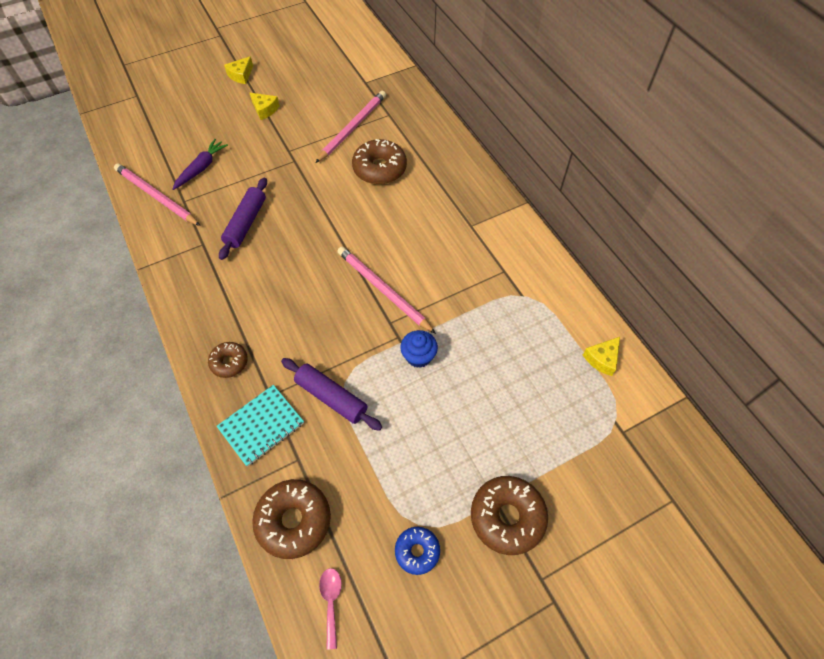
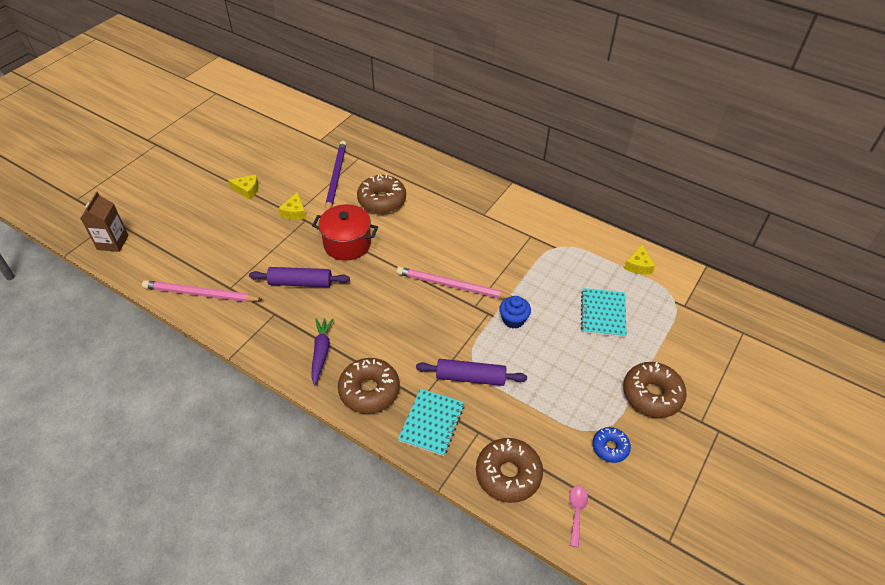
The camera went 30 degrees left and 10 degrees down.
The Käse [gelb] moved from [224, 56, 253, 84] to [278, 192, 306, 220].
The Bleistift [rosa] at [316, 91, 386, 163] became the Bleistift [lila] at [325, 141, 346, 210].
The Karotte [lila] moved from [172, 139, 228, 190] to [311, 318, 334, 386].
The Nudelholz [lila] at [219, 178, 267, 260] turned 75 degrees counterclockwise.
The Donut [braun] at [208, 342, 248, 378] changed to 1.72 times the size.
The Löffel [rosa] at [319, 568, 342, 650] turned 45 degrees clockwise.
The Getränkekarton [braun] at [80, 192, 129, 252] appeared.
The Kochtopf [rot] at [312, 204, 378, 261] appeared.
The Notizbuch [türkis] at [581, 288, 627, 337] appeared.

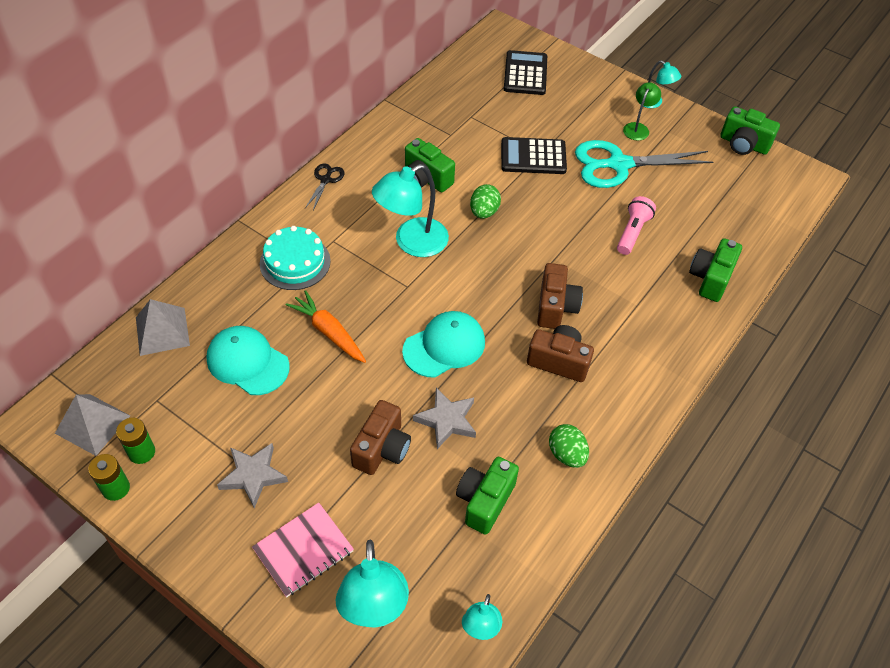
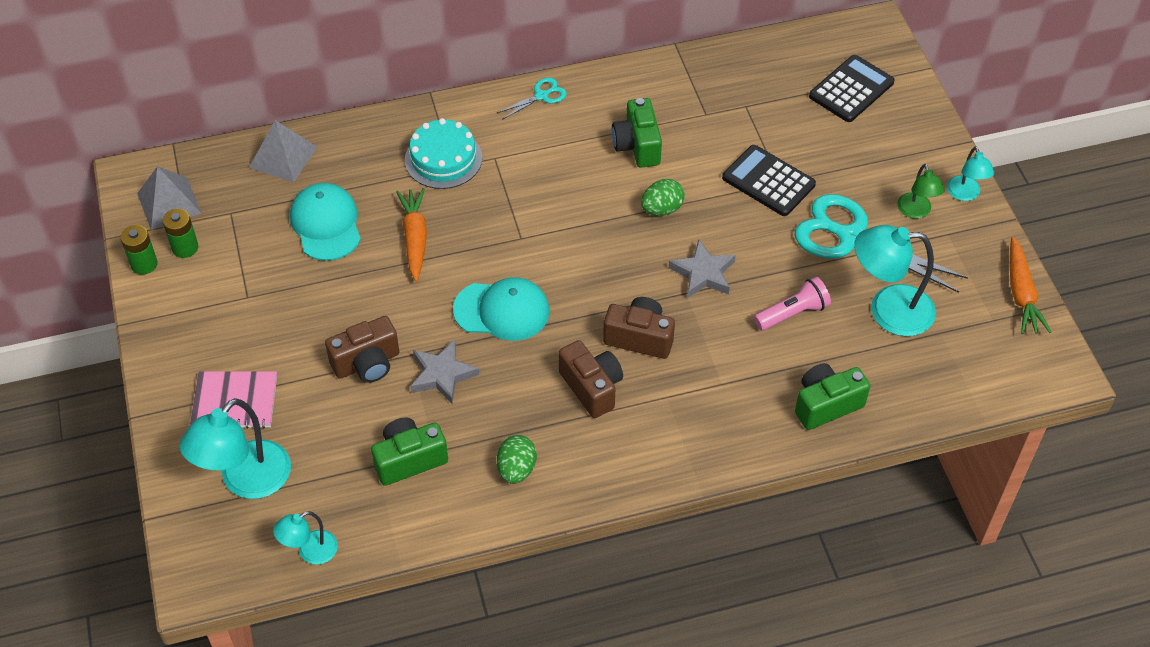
The camera went 40 degrees right and 0 degrees up.
The Lampe [grün] at [623, 82, 661, 141] turned 105 degrees clockwise.
The Kamera [grün] at [720, 106, 780, 155] was replaced by the Karotte [orange] at [1010, 237, 1051, 334].
The Schere [schwarz] at [305, 164, 345, 210] became the Schere [türkis] at [497, 77, 567, 120].
The Lampe [türkis] moved from [372, 164, 449, 257] to [854, 225, 936, 336].
The Kamera [braun] at [537, 263, 583, 329] turned 120 degrees counterclockwise.
The Stern [grau] moved from [217, 443, 288, 508] to [669, 239, 736, 298].

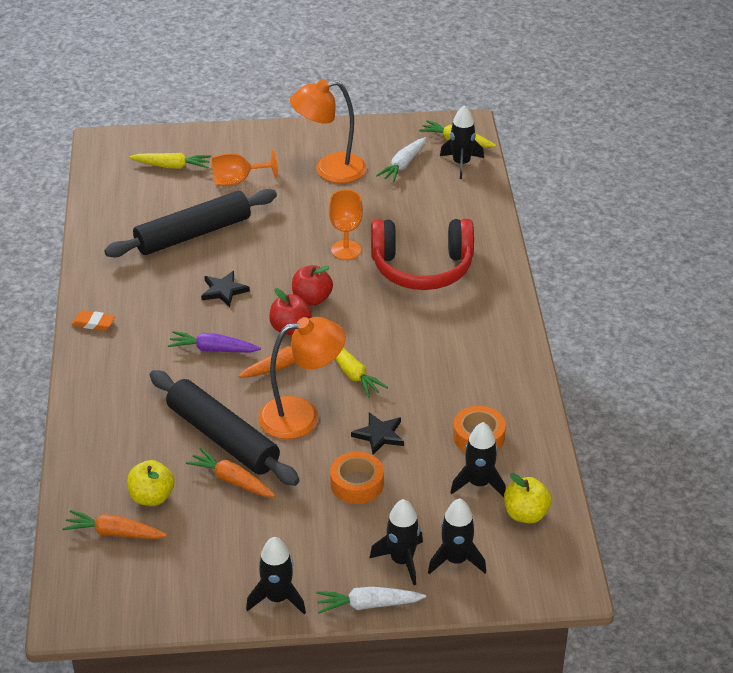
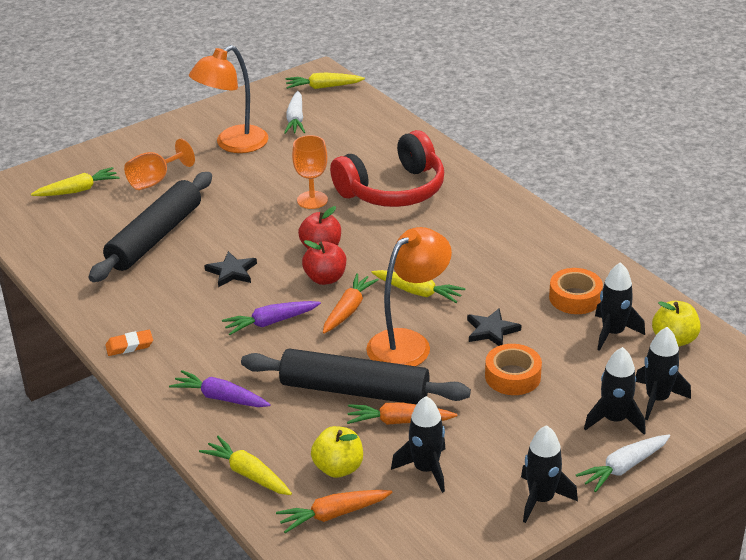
The camera went 30 degrees left and 5 degrees down.
The Rakete [schwarz] moved from [440, 105, 484, 179] to [391, 396, 445, 493].
The Karotte [lila] at [169, 370, 270, 407] appeared.
The Karotte [gelb] at [199, 436, 292, 495] appeared.

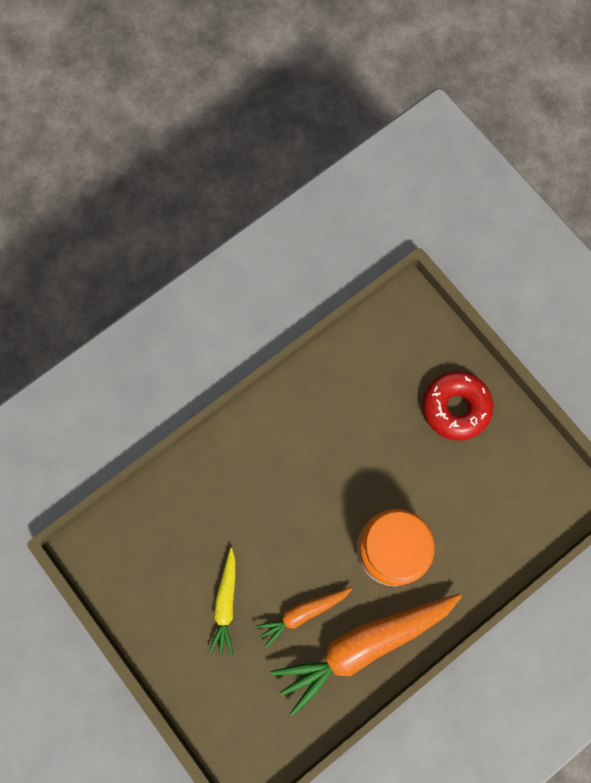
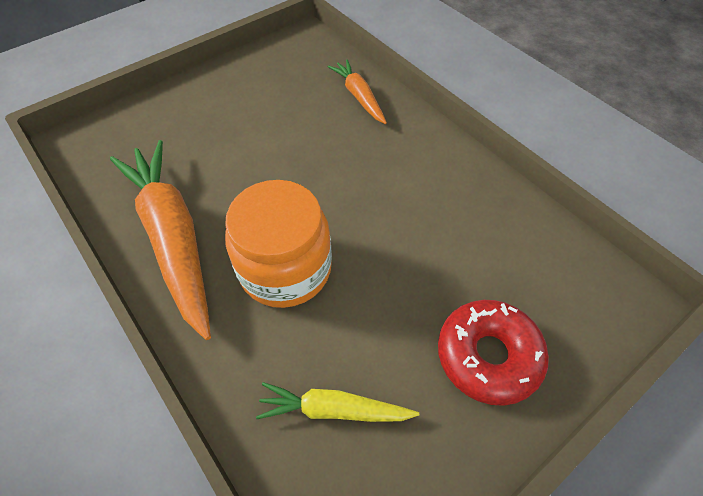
The camera went 90 degrees right and 20 degrees down.
The Karotte [gelb] moved from [209, 548, 236, 655] to [256, 382, 419, 422].
The Karotte [orange] moved from [255, 587, 352, 648] to [328, 60, 387, 124].

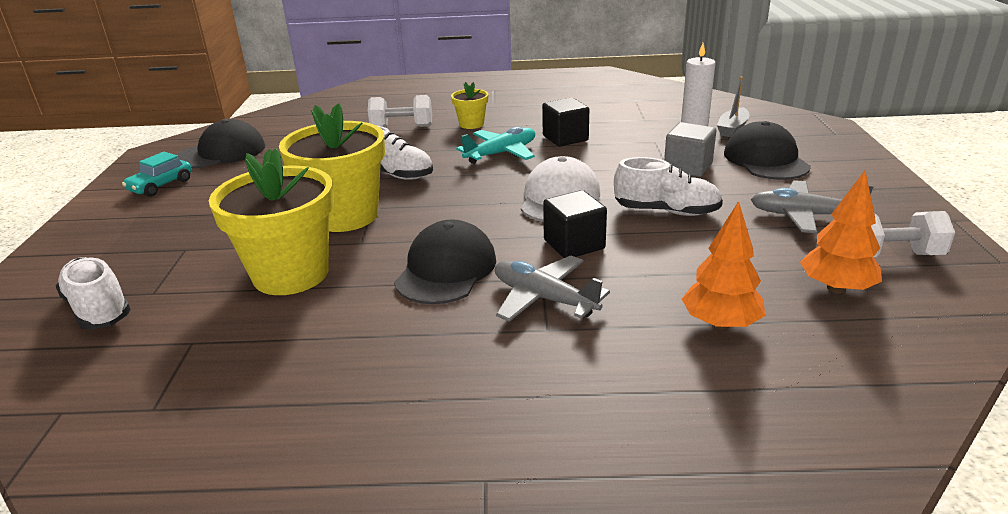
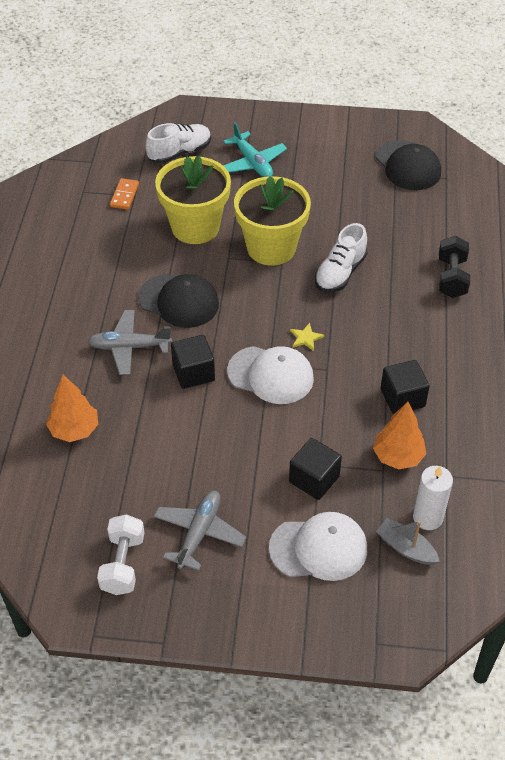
The camera went 95 degrees right and 20 degrees up.
The Blumentopf [gelb] at [451, 82, 488, 129] disappeared.
The Hantel [weiß] at [368, 95, 432, 128] became the Hantel [schwarz] at [439, 236, 470, 298].
The Kappe [schwarz] at [724, 121, 811, 180] became the Kappe [weiß] at [269, 512, 367, 581].
The Kubus [grau] at [664, 122, 716, 177] became the Kubus [schwarz] at [289, 438, 342, 500].
The Flugzeug [türkis] moved from [456, 127, 535, 164] to [223, 122, 287, 177].
The Auto [türkis] at [122, 152, 192, 197] disappeared.
The Schuh [weiß] at [614, 157, 723, 216] disappeared.
The Baum [orange] moved from [800, 171, 882, 293] to [373, 402, 426, 470].
The Flugzeug [grau] at [495, 255, 610, 322] turned 135 degrees counterclockwise.
The Dominostein [orange] at [110, 178, 139, 210] appeared.
The Stern [gelb] at [290, 323, 324, 351] appeared.

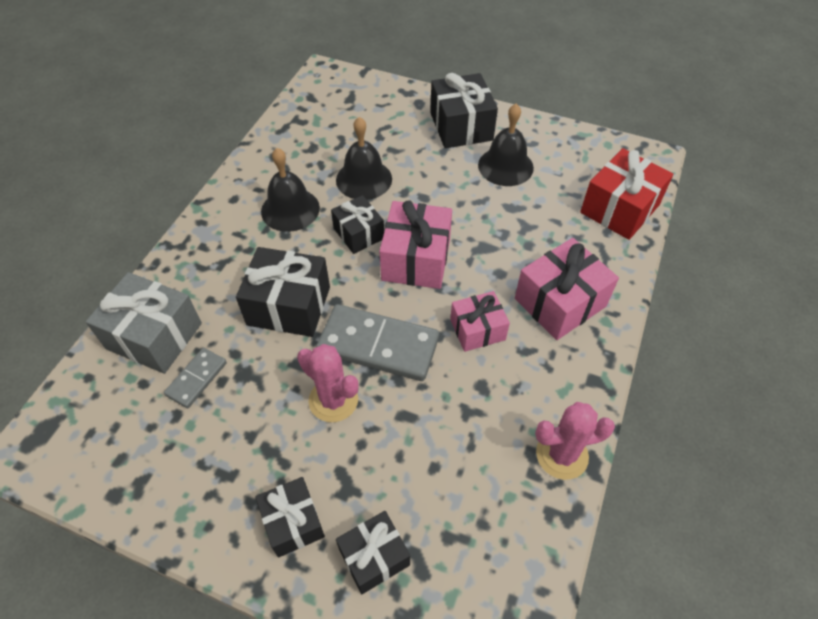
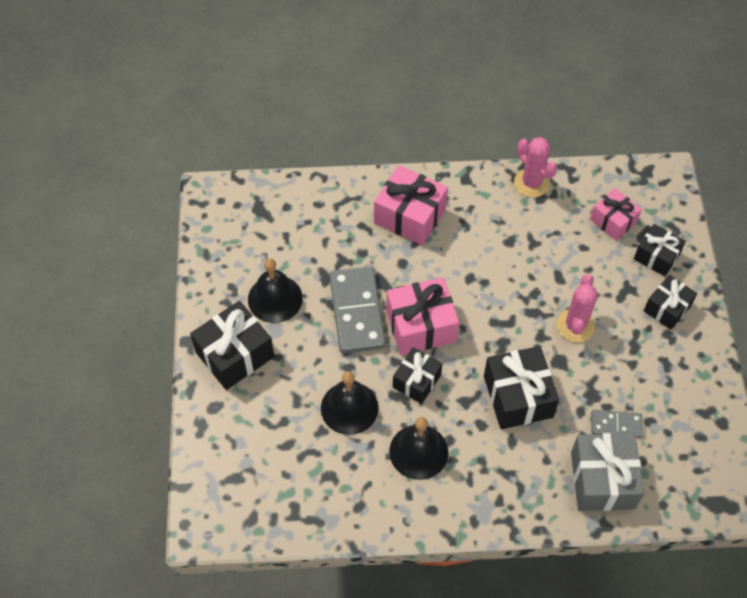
The camera went 115 degrees left and 5 degrees up.
The Geschenk [rot] at [580, 148, 674, 240] disappeared.
The Geschenk [rosa] moved from [450, 291, 510, 352] to [590, 188, 642, 241].
The Dominostein [grau] moved from [316, 304, 439, 381] to [329, 266, 386, 354].

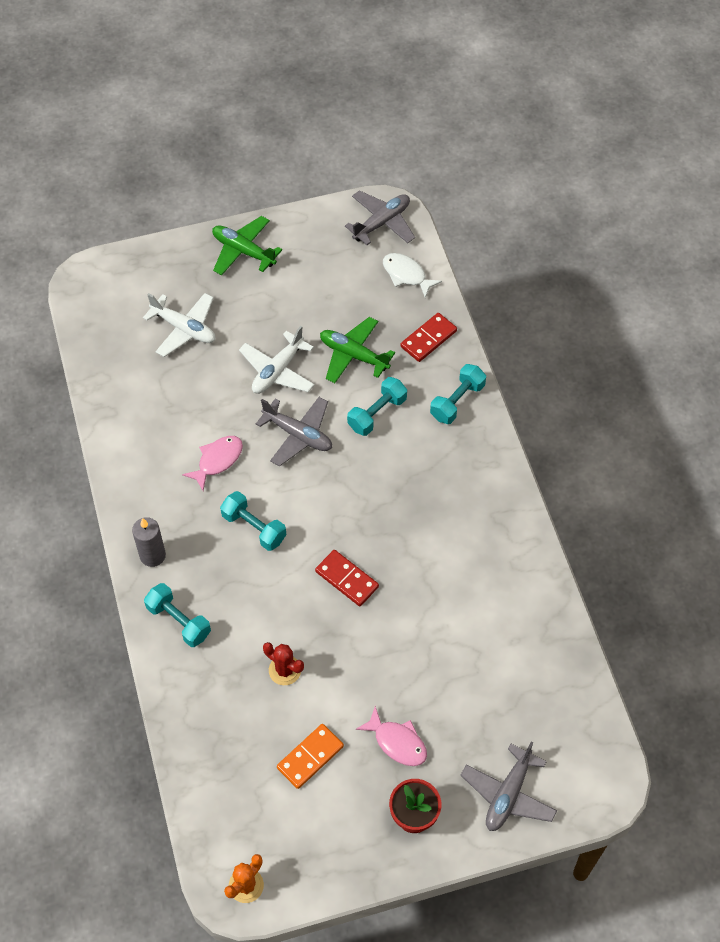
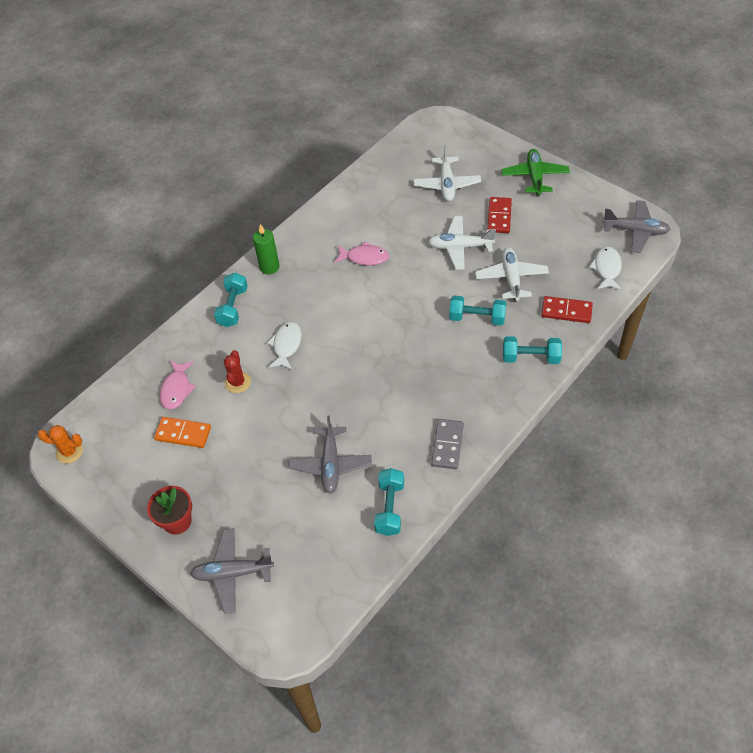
The camera went 60 degrees right and 5 degrees down.
The Flugzeug [grün] at [320, 317, 395, 383] became the Flugzeug [weiß] at [475, 247, 549, 302].
The Flugzeug [grau] moved from [256, 397, 332, 467] to [288, 416, 372, 494].
The Hantel [türkis] moved from [220, 491, 286, 551] to [374, 468, 404, 536].
The Kerze [grau] at [132, 517, 166, 567] became the Kerze [grün] at [253, 224, 279, 275].
The Dominostein [rot] moved from [315, 550, 379, 606] to [487, 197, 512, 233].
The Fisch [rosa] moved from [356, 706, 427, 766] to [160, 361, 196, 410].
The Fisch [weiß] at [267, 322, 302, 370] appeared.
The Dominostein [grau] at [431, 419, 464, 469] appeared.

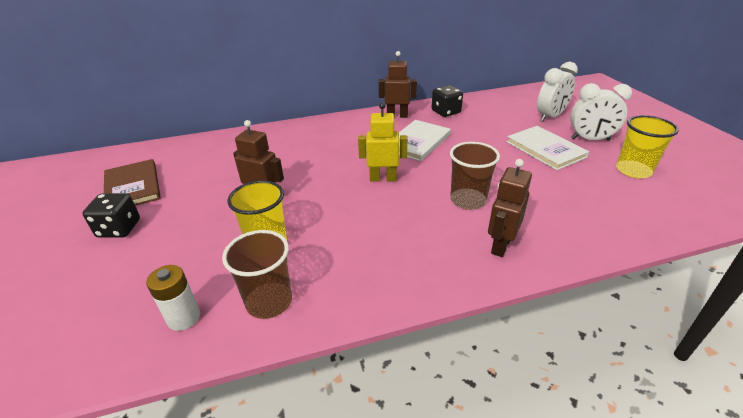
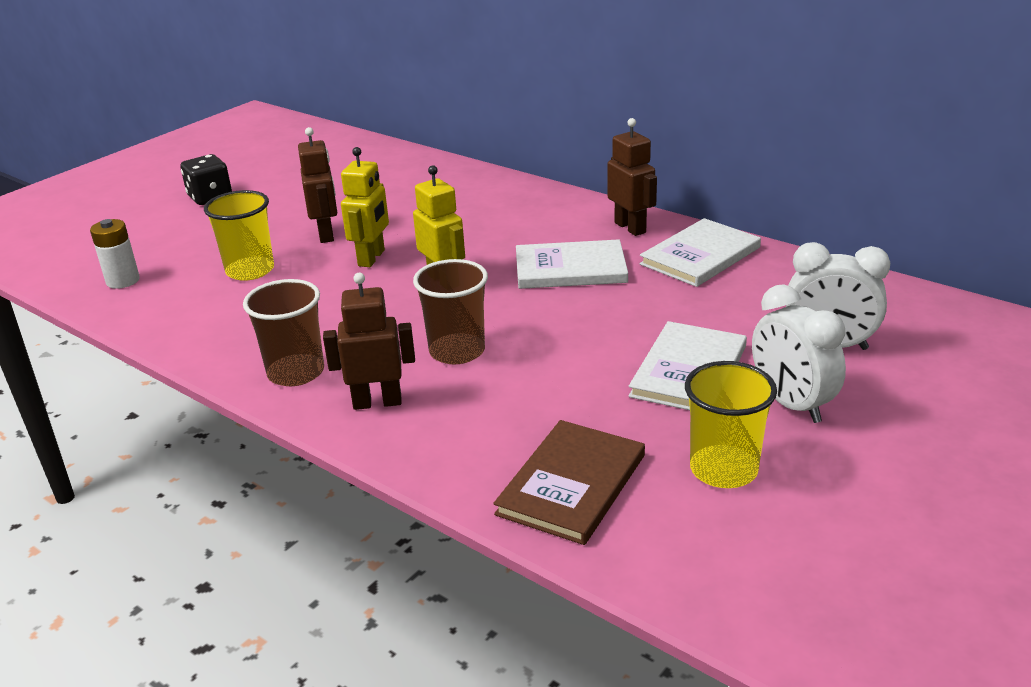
The camera went 55 degrees right and 5 degrees down.
The Spielwürfel [schwarz] at [431, 85, 463, 117] was replaced by the Buch [weiß] at [640, 218, 761, 287].
The Buch [braun] moved from [104, 159, 161, 206] to [493, 420, 645, 545].
The Becher [braun] moved from [222, 230, 292, 319] to [243, 279, 324, 386].
The Roboter [gelb] at [341, 147, 389, 267] appeared.

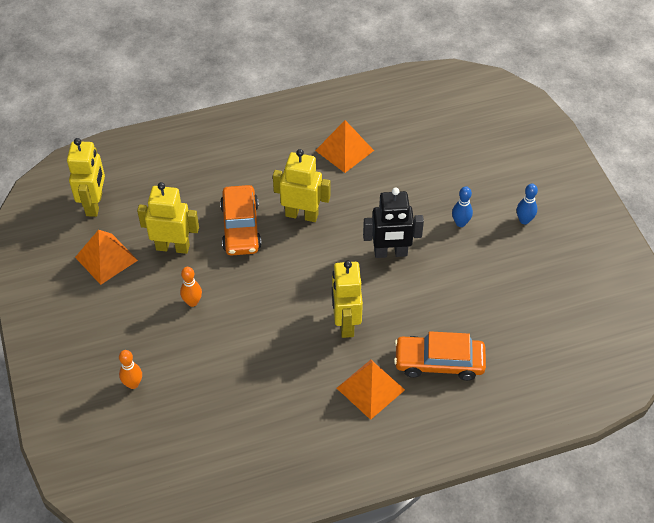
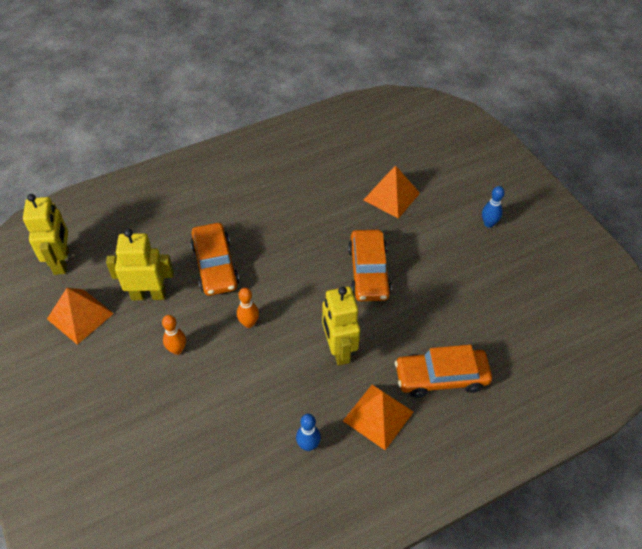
The camera went 10 degrees left and 0 degrees up.
The Pyramide [orange] moved from [315, 120, 374, 173] to [364, 166, 420, 219].
The Roboter [gelb] at [273, 149, 330, 222] disappeared.
The Bowlingkegel [blau] moved from [452, 186, 473, 227] to [296, 414, 321, 451].
The Roboter [schwarz] at [363, 187, 424, 258] was replaced by the Auto [orange] at [348, 230, 392, 301].
The Bowlingkegel [orange] moved from [119, 350, 142, 389] to [237, 288, 259, 328].

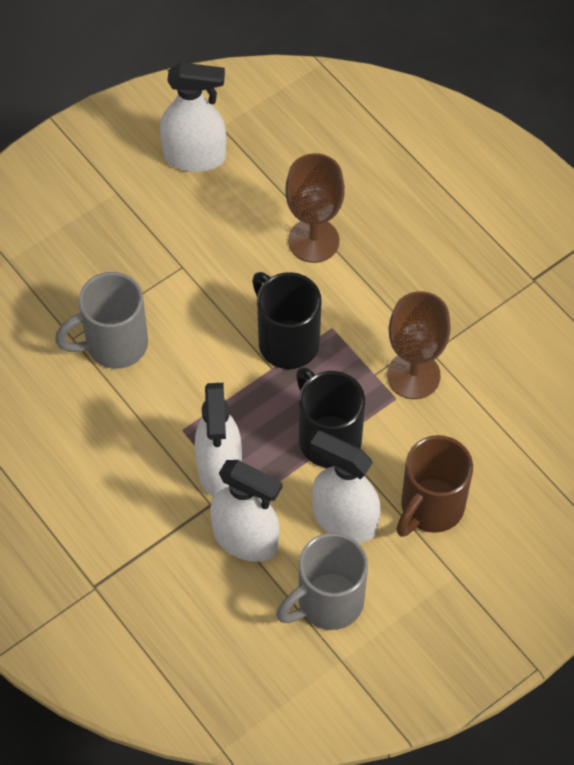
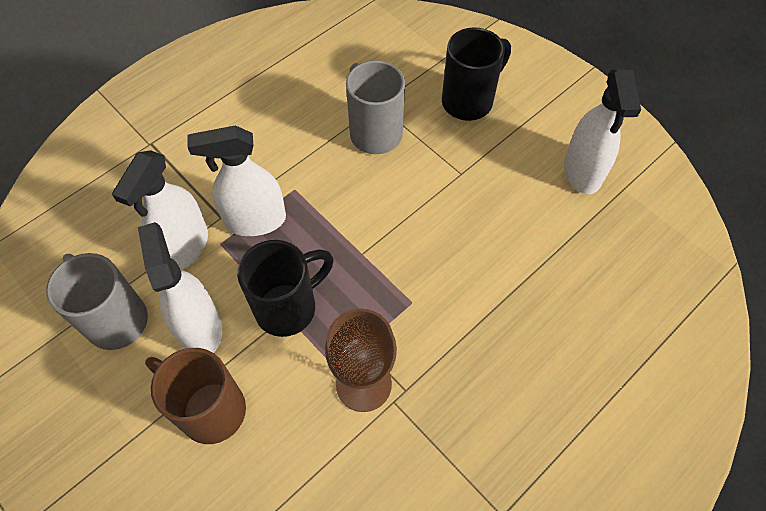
The camera went 85 degrees right and 0 degrees up.
The Kelch [braun] at [285, 153, 345, 263] disappeared.
The Tasse [schwarz] moved from [252, 272, 322, 369] to [442, 27, 511, 121].
The Sprühflasche [weiß] at [310, 431, 380, 543] turned 45 degrees counterclockwise.

